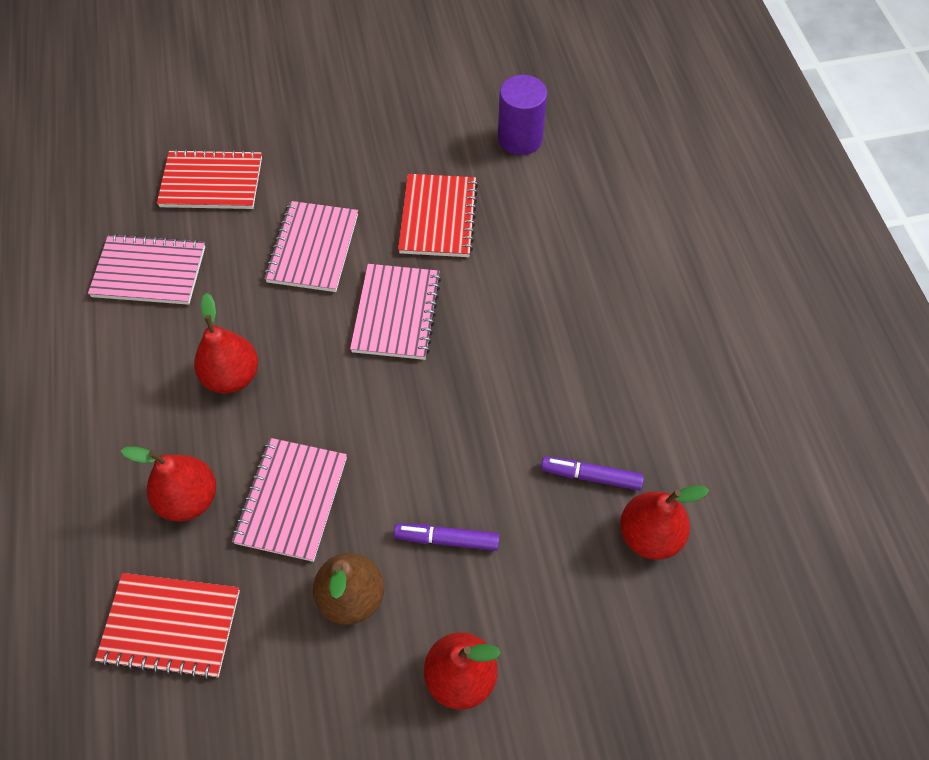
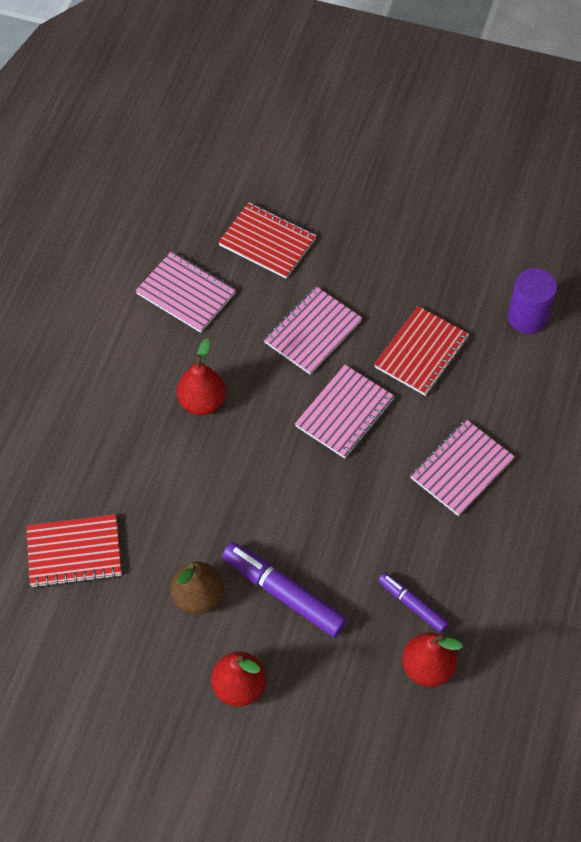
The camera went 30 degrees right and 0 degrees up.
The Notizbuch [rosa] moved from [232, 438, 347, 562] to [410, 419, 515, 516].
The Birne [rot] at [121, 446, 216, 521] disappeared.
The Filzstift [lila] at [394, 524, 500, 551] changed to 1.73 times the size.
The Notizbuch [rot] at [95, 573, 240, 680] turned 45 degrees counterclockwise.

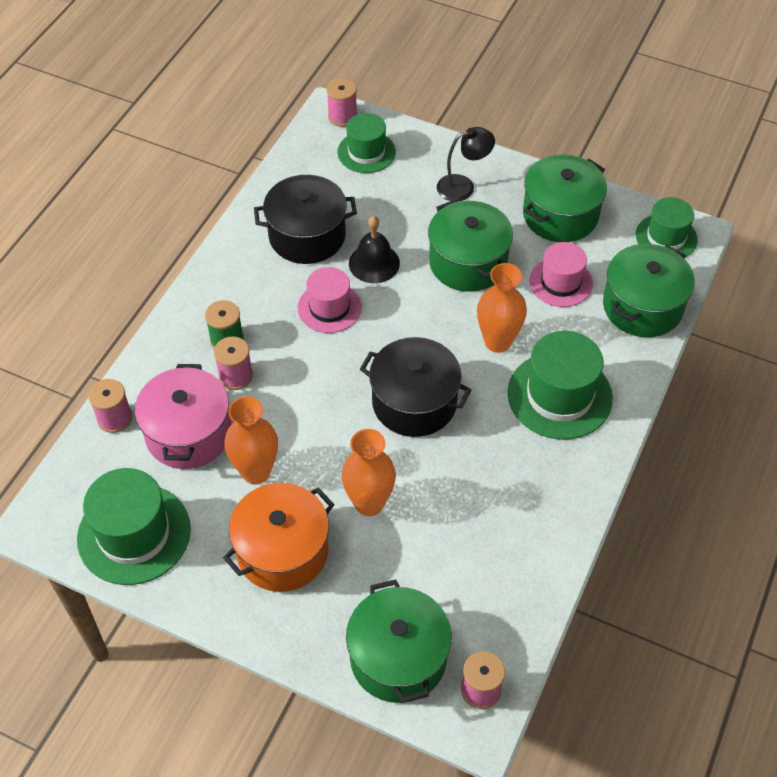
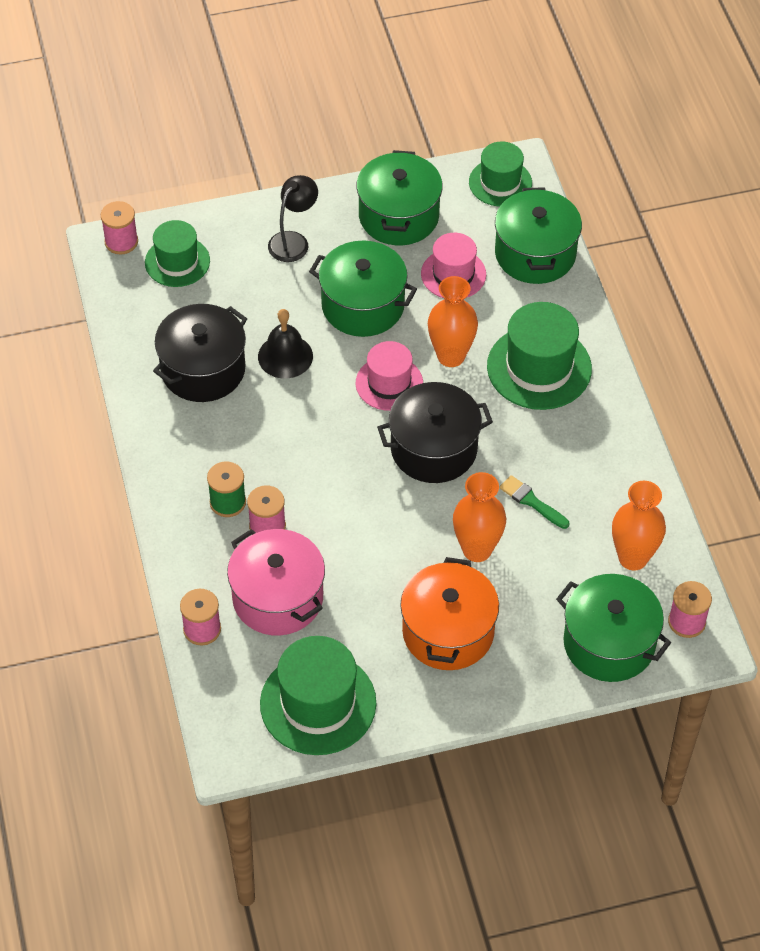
The camera went 40 degrees left and 0 degrees up.
The Hut [rosa] moved from [298, 267, 362, 333] to [355, 341, 423, 411].
The Vase [orange] moved from [224, 396, 278, 484] to [612, 481, 666, 571].
The Pinsel [grün] at [499, 475, 569, 529] appeared.

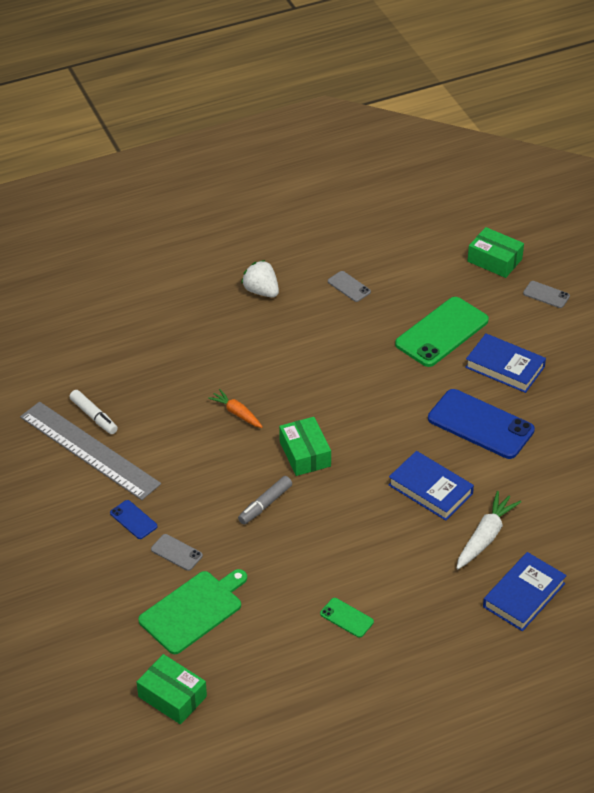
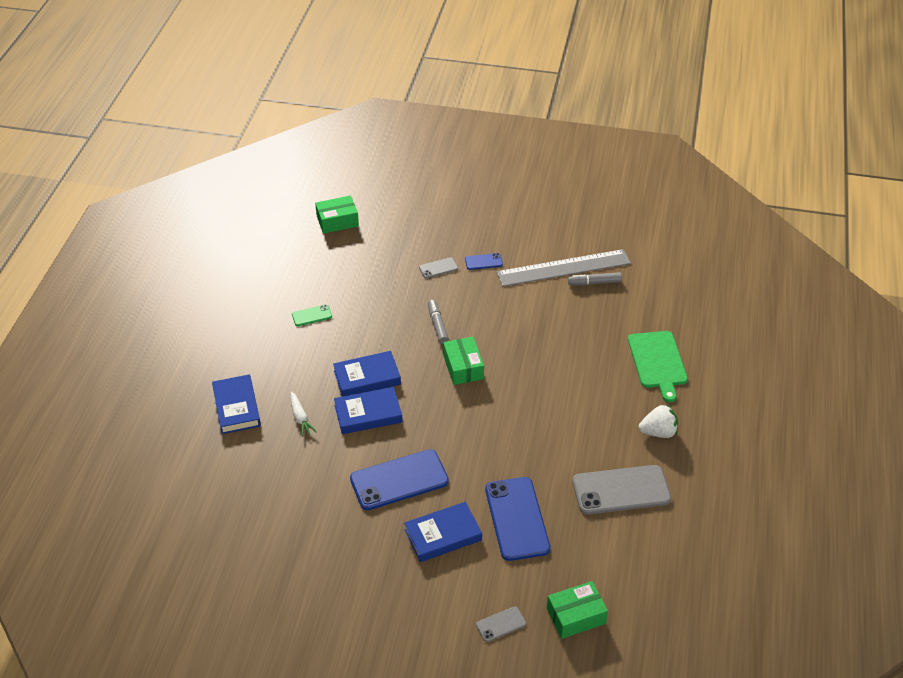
The camera went 125 degrees right and 0 degrees up.
The Handy [grau] at [328, 271, 371, 302] changed to 2.15 times the size.
The Handy [grün] at [395, 297, 489, 367] became the Handy [blau] at [485, 477, 550, 561].
The Karotte [orange] at [208, 389, 263, 428] disappeared.
The Filzstift [weiß] at [69, 390, 118, 434] became the Filzstift [grau] at [568, 272, 622, 285].
The Schachtel [grün] at [279, 417, 331, 476] turned 60 degrees clockwise.
The Karotte [weiß] at [457, 491, 521, 569] changed to 0.66 times the size.
The Schneidebrett [grün] moved from [138, 569, 247, 654] to [628, 331, 688, 402].
The Buch [blau] at [333, 351, 401, 397] appeared.

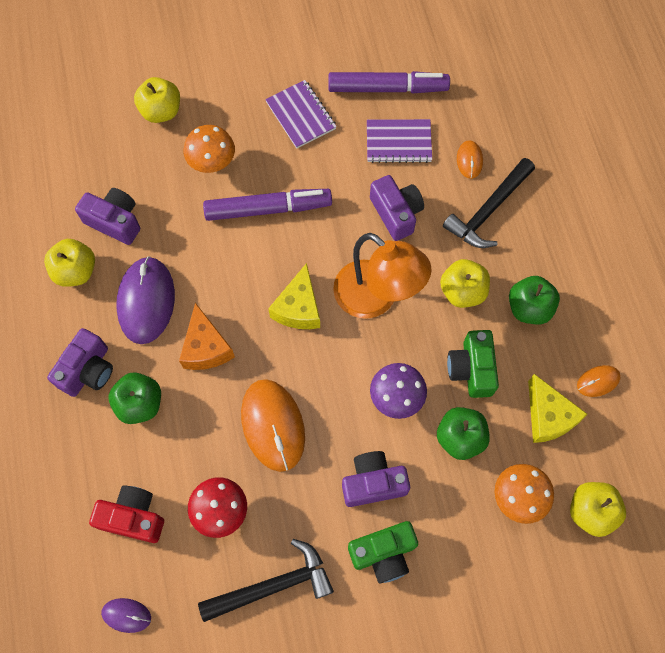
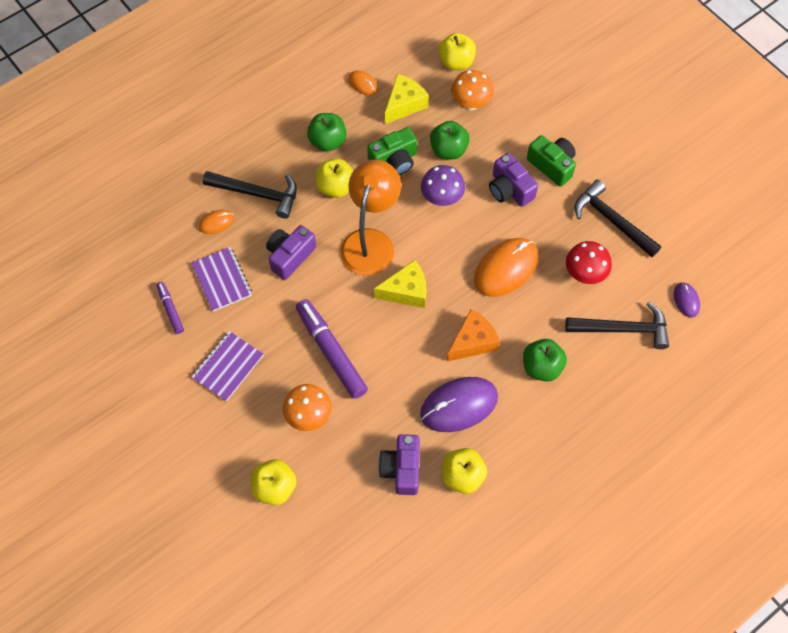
The camera went 115 degrees left and 5 degrees down.
The Filzstift [lila] at [328, 71, 450, 93] changed to 0.52 times the size.
The Kamera [lila] at [47, 328, 113, 397] disappeared.
The Kamera [rot] at [89, 485, 164, 543] was replaced by the Hammer [schwarz] at [565, 302, 669, 349].

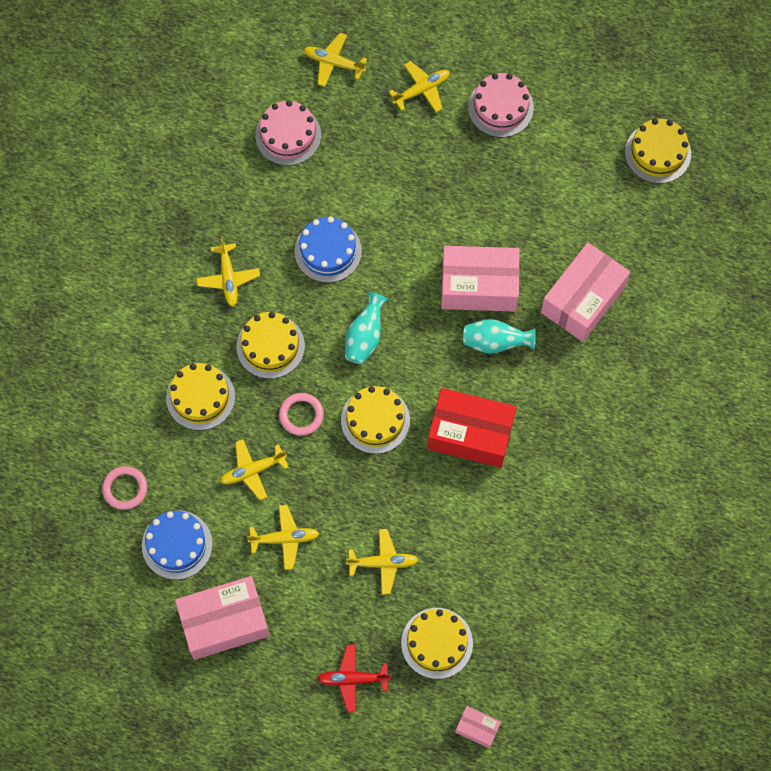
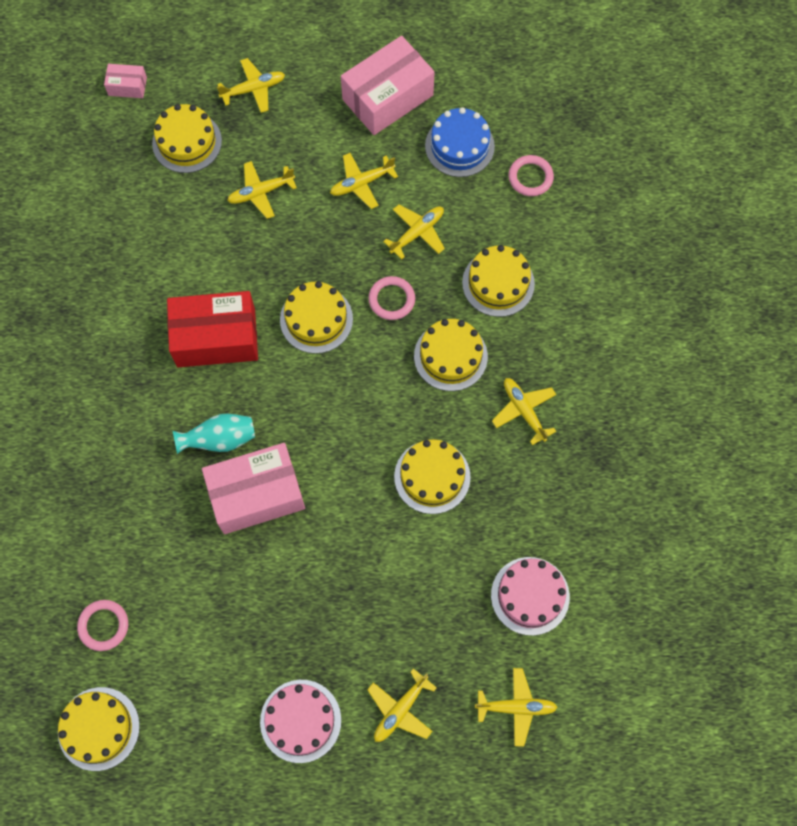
The camera went 160 degrees right and 0 degrees up.
The Kuchen [blau] at [295, 217, 362, 283] became the Kuchen [gelb] at [394, 439, 471, 514].
The Schachtel [rosa] at [541, 243, 630, 342] disappeared.
The Vase [türkis] at [345, 292, 388, 365] disappeared.
The Flugzeug [rot] at [317, 645, 390, 712] became the Flugzeug [gelb] at [217, 58, 285, 113].
The Ring [rosa] at [77, 600, 128, 651] appeared.

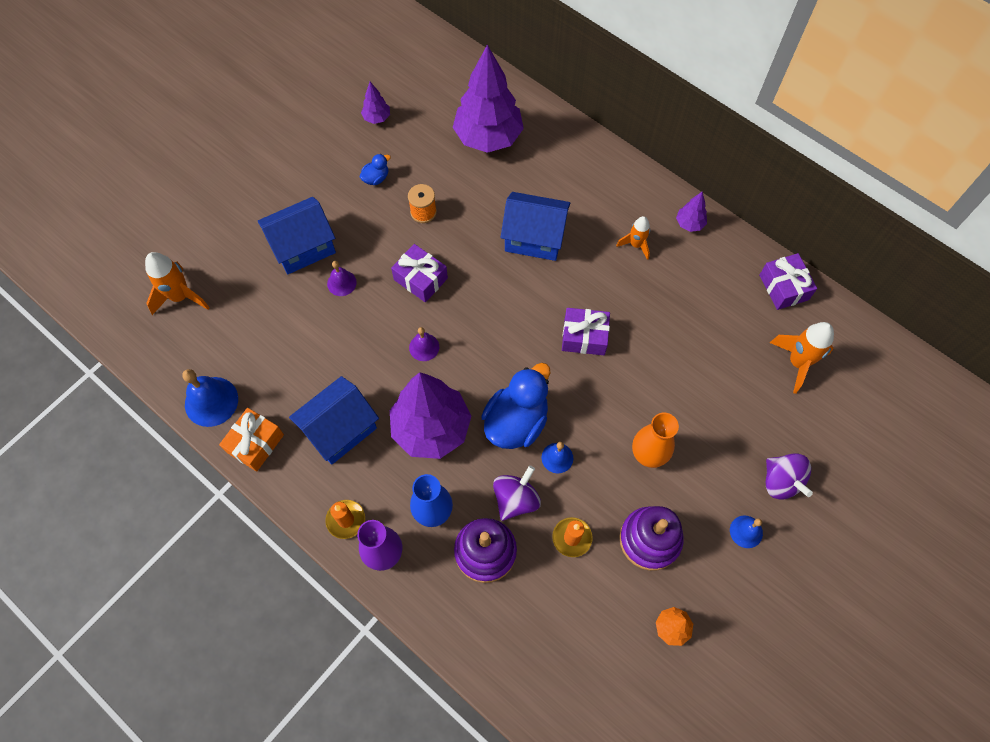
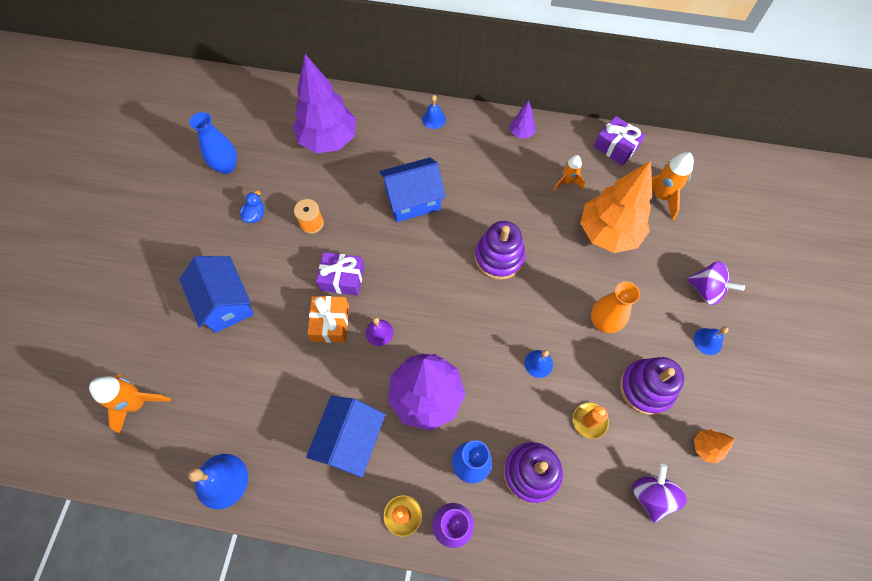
The camera went 30 degrees left and 0 degrees up.
The Baum [lila] at [361, 82, 390, 124] was replaced by the Vase [blau] at [189, 112, 237, 174].
The Haus [blau] at [258, 197, 336, 274] turned 60 degrees counterclockwise.
The Rakete [orange] moved from [616, 216, 650, 260] to [554, 155, 585, 191].
The Glocke [lila] at [327, 261, 357, 296] disappeared.
The Geschenk [lila] at [562, 308, 610, 355] was replaced by the Stapelspielzeug [lila] at [475, 221, 526, 280].
The Ente [blau] at [481, 363, 550, 449] disappeared.
The Geschenk [orange] moved from [219, 408, 284, 471] to [308, 296, 349, 343].
The Kreisel [lila] moved from [493, 465, 541, 521] to [632, 464, 687, 523].
The Glocke [blau] at [422, 95, 446, 129] appeared.
The Baum [orange] at [580, 161, 652, 253] appeared.

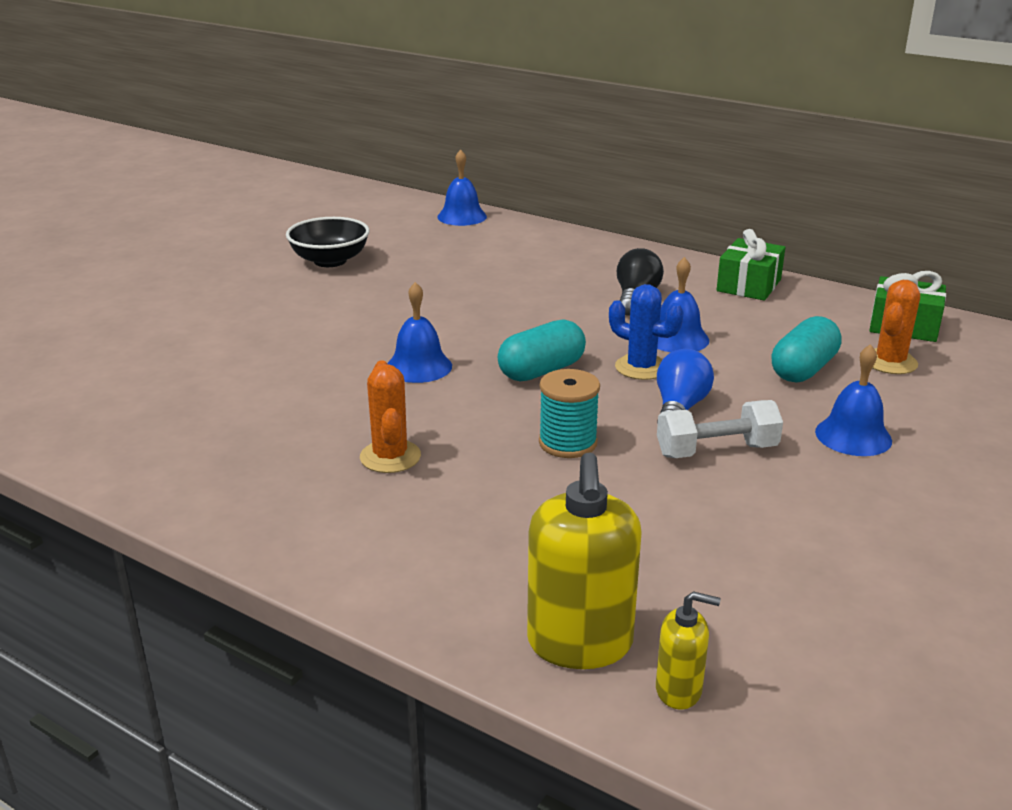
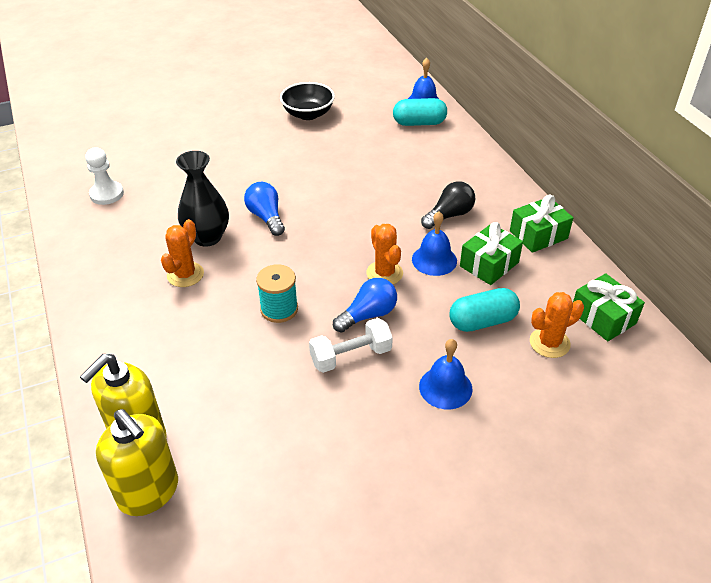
The camera went 35 degrees right and 15 degrees up.
The Glocke [blau] at [387, 282, 452, 383] was replaced by the Glühbirne [blau] at [244, 182, 285, 236].
The Kaktus [blau] at [609, 284, 684, 380] became the Kaktus [orange] at [367, 224, 403, 284].
The Kapsel [türkis] moved from [498, 319, 586, 381] to [393, 98, 447, 126].
The Hantel [weiß] at [657, 400, 783, 458] turned 45 degrees counterclockwise.
The Seifenspender [gelb] at [656, 591, 720, 709] changed to 1.92 times the size.
The Bauer [weiß] at [85, 147, 124, 205] appeared.
The Vase [schwarz] at [176, 151, 229, 247] appeared.
The Geschenk [grün] at [460, 222, 523, 285] appeared.

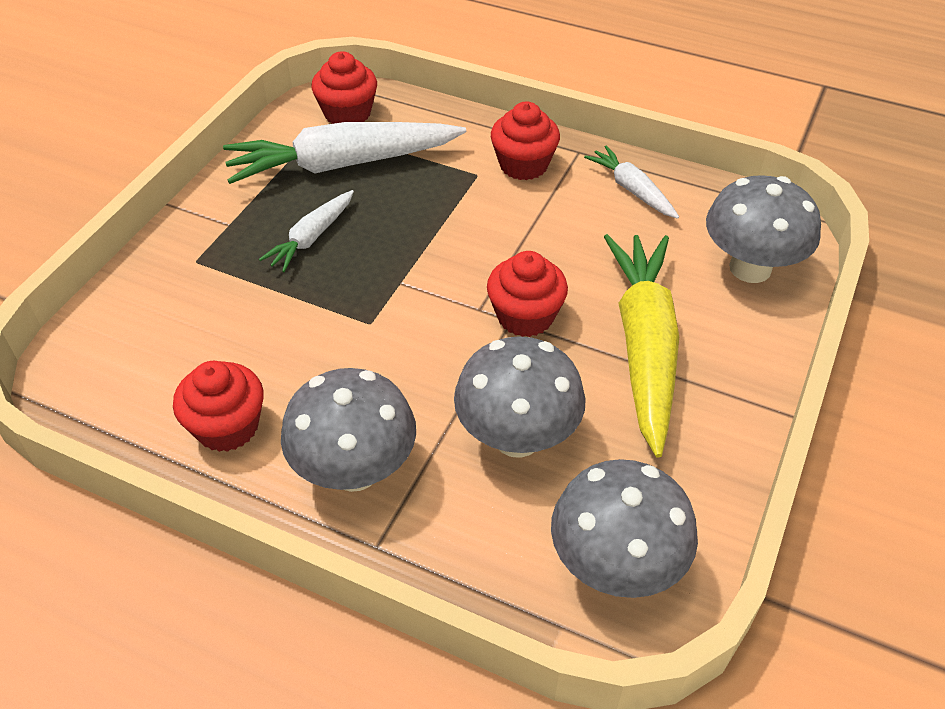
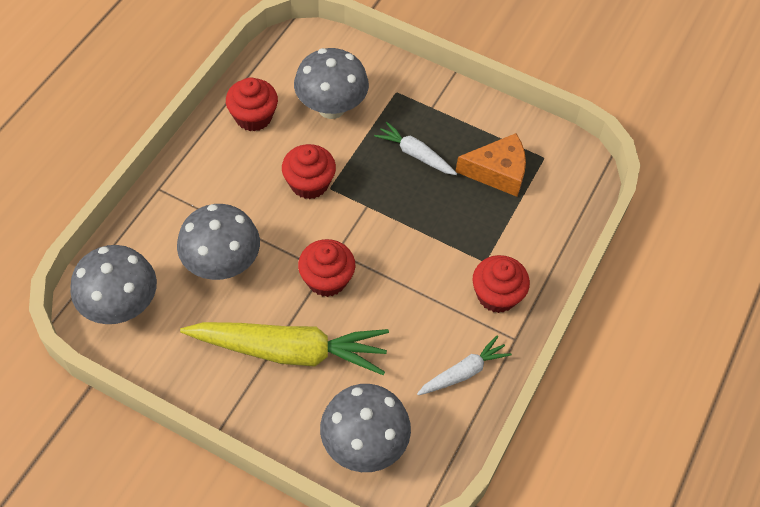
The camera went 90 degrees right and 10 degrees up.
The Muffin [rot] moved from [311, 51, 377, 124] to [282, 144, 336, 199].
The Karotte [weiß] at [223, 122, 466, 184] was replaced by the Käse [orange] at [455, 133, 526, 197].
The Pilz [grau] moved from [281, 368, 416, 492] to [294, 48, 369, 119].

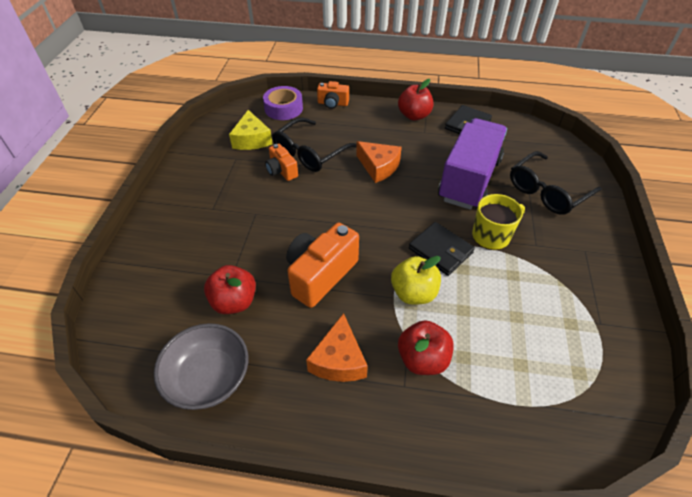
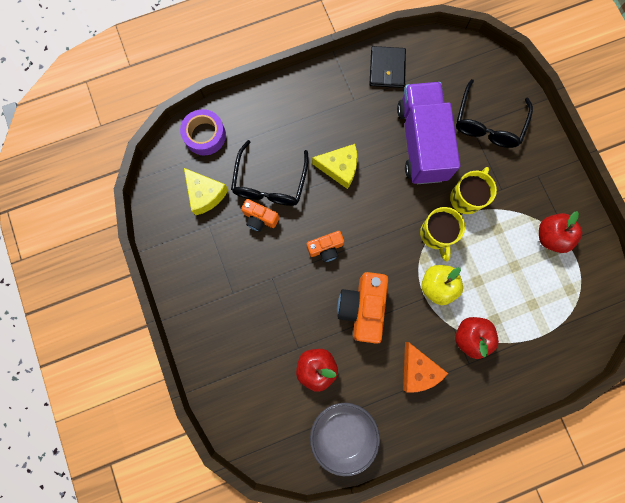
The camera went 30 degrees left and 30 degrees up.
The Apfel [rot] moved from [398, 79, 433, 121] to [539, 211, 582, 253].
The Kamera [orange] moved from [317, 81, 349, 109] to [307, 231, 344, 262].
The Käse [orange] at [356, 141, 402, 183] became the Käse [gelb] at [312, 144, 357, 189].
The Geldbörse [schwarz] at [409, 222, 475, 276] was replaced by the Tasse [gelb] at [420, 207, 465, 261].

